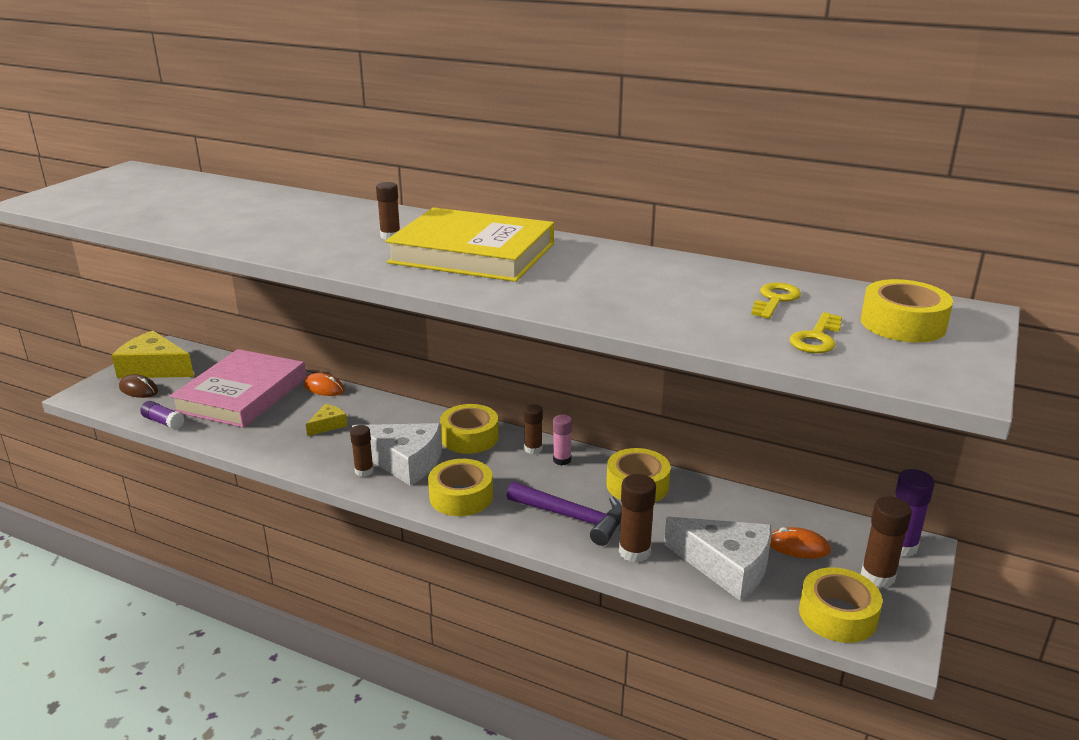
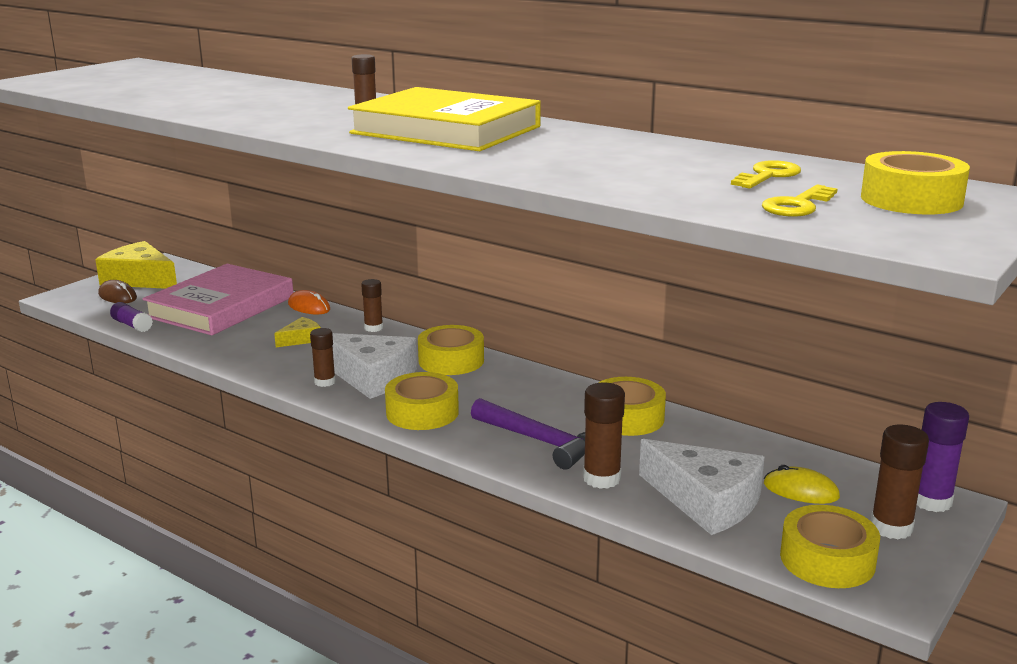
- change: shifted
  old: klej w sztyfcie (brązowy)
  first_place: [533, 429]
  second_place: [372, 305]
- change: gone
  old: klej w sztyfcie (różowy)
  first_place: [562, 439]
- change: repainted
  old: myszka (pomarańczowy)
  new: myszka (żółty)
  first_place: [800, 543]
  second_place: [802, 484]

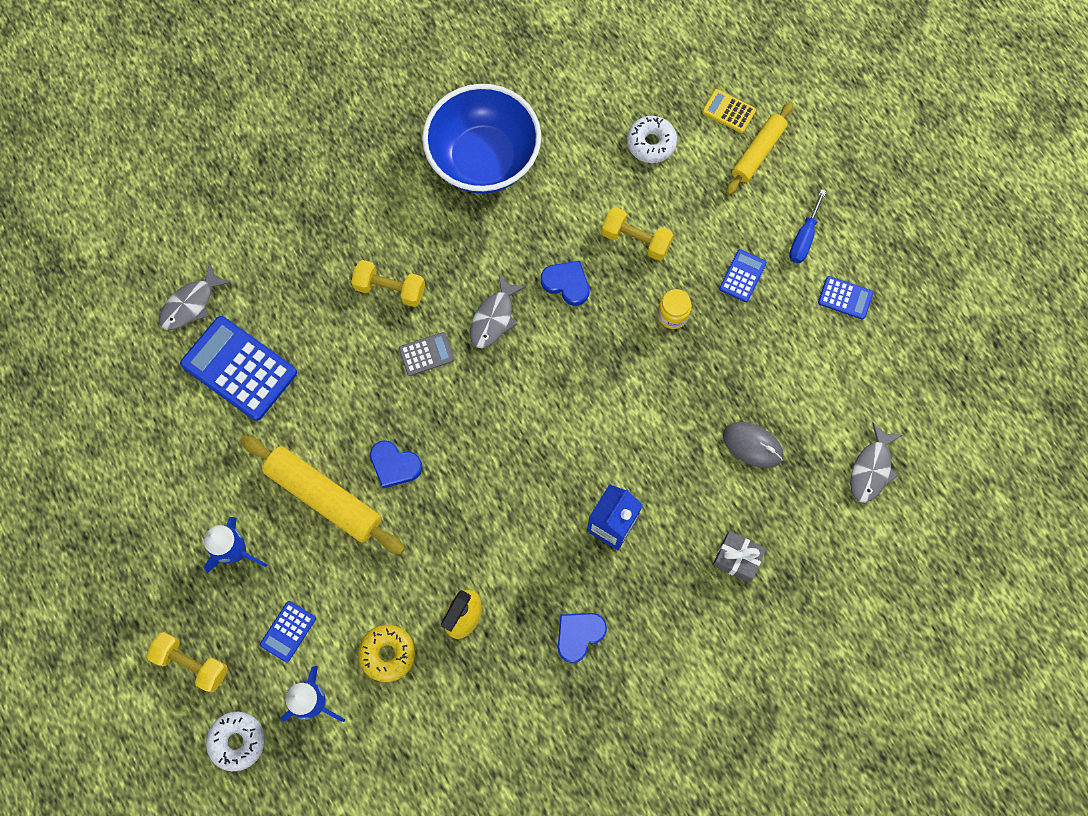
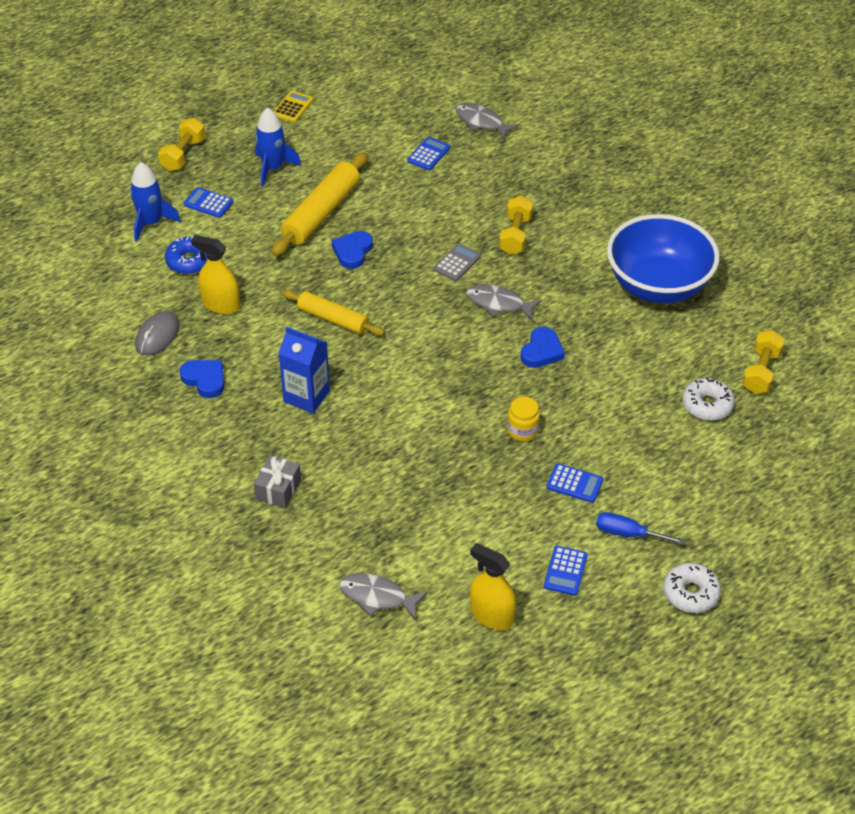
- change: scaled
  old: kalkulator (niebieski)
  first_place: [238, 368]
  second_place: [428, 153]
  factor: 0.49
- change: shifted
  old: donut (biały)
  first_place: [235, 741]
  second_place: [692, 588]
- change: repainted
  old: donut (żółty)
  new: donut (niebieski)
  first_place: [386, 653]
  second_place: [186, 255]
- change: rotated
  old: kalkulator (szary)
  first_place: [427, 354]
  second_place: [457, 262]
  degrees: -120
- change: shifted
  old: hantel (żółty)
  first_place: [637, 234]
  second_place: [763, 362]
- change: shifted
  old: kalkulator (żółty)
  first_place: [729, 111]
  second_place: [293, 106]
- change: shifted
  old: myszka (szary)
  first_place: [753, 445]
  second_place: [157, 333]
- change: shifted
  old: wałek do ciasta (żółty)
  first_place: [759, 148]
  second_place: [333, 313]
- change: new
  new: spryskiwacz (żółty)
  second_place: [493, 586]

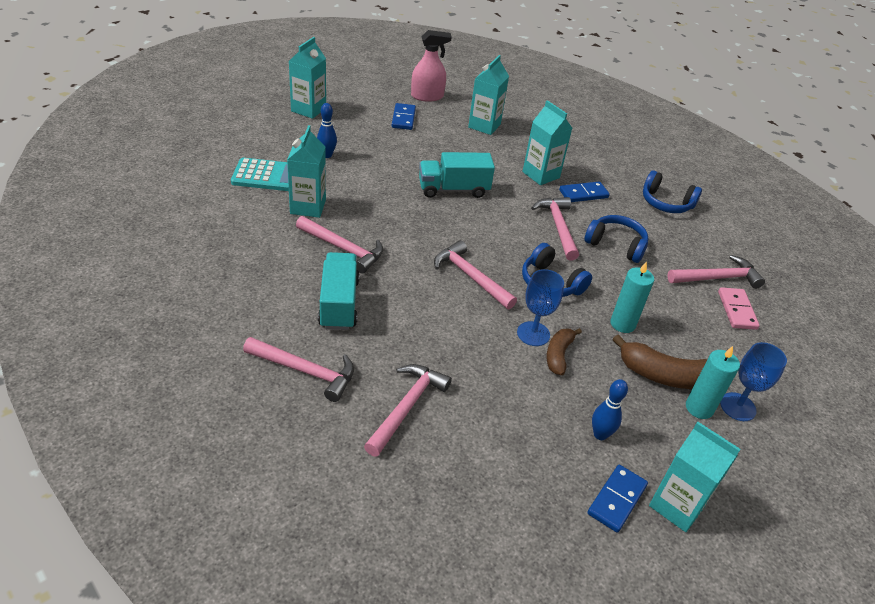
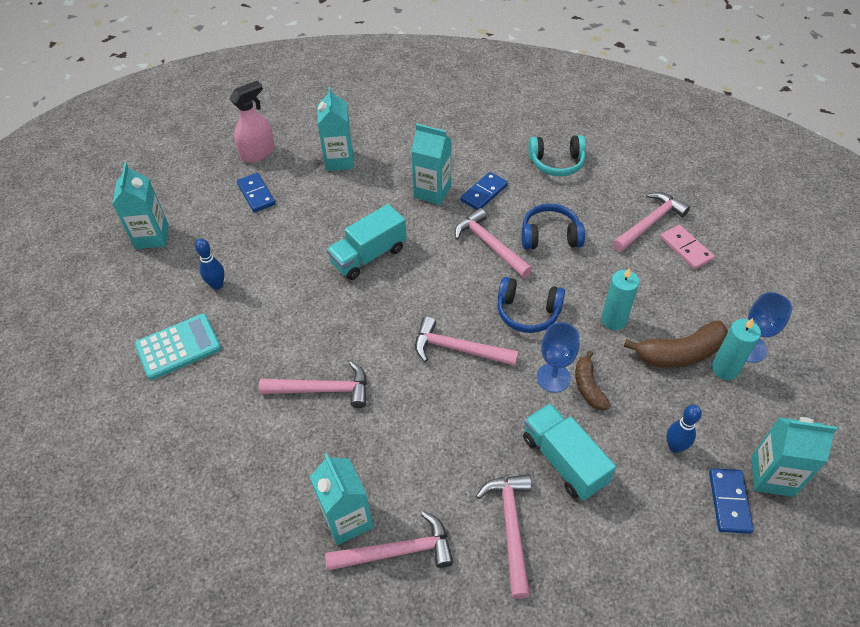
- change: shifted
  old: karton mleka (turkusowy)
  first_place: [306, 171]
  second_place: [341, 499]
- change: shifted
  old: ciężarówka (turkusowy)
  first_place: [339, 291]
  second_place: [569, 452]
- change: repainted
  old: słuchawki (niebieski)
  new: słuchawki (turkusowy)
  first_place: [672, 192]
  second_place: [557, 155]

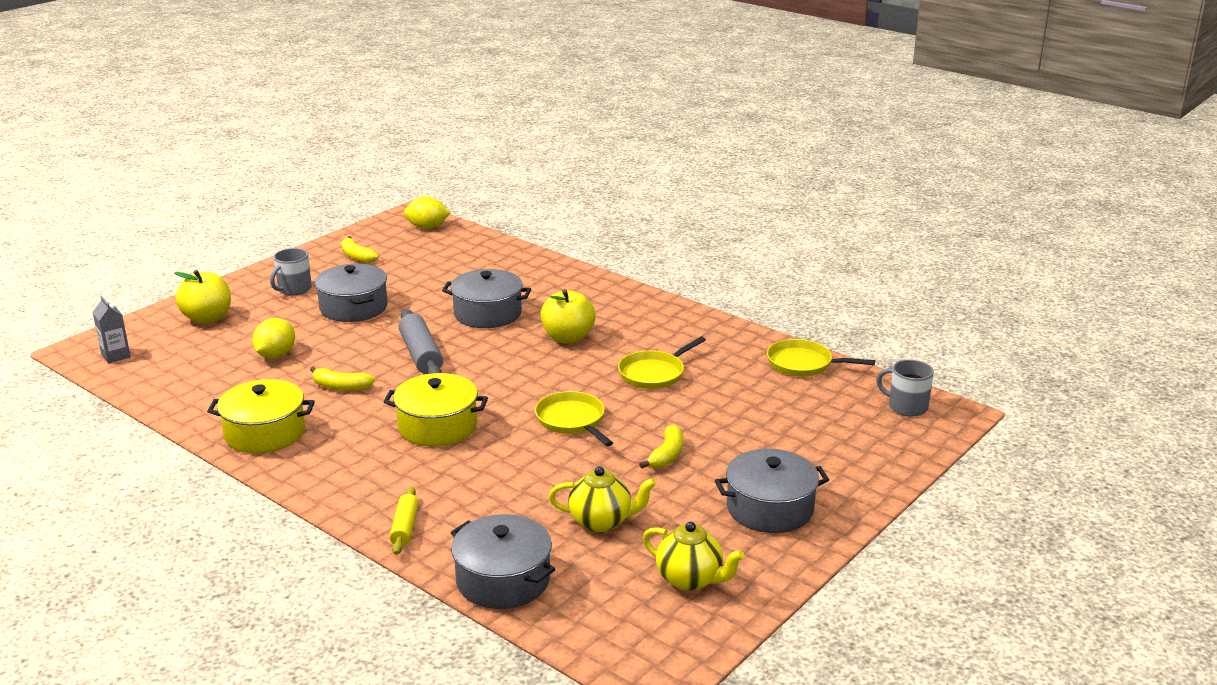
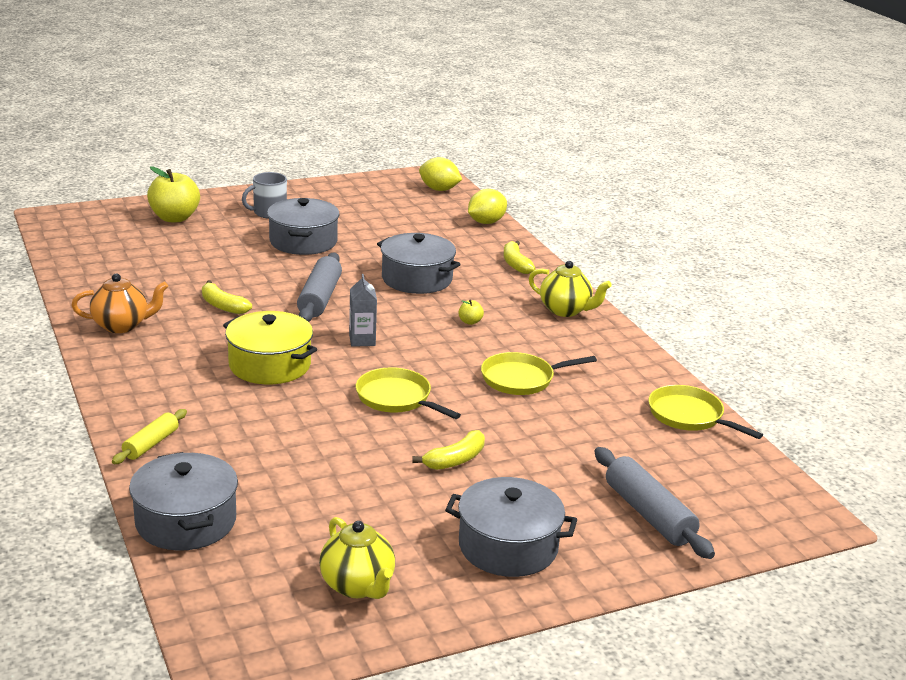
- change: shifted
  old: karton mleka (szary)
  first_place: [111, 330]
  second_place: [363, 310]
- change: swapped
  old: garnek (żółty)
  new: imbryk (pomarańczowy)
  first_place: [261, 416]
  second_place: [119, 303]
- change: shifted
  old: cytryna (żółty)
  first_place: [273, 338]
  second_place: [487, 206]
- change: shifted
  old: banan (żółty)
  first_place: [360, 249]
  second_place: [519, 257]
- change: rotated
  old: patelnia (żółty)
  first_place: [574, 418]
  second_place: [408, 393]
  degrees: -45
- change: scaled
  old: jabłko (żółty)
  first_place: [568, 316]
  second_place: [471, 312]
  factor: 0.43
- change: shifted
  old: imbryk (żółty)
  first_place: [602, 499]
  second_place: [570, 289]
- change: gone
  old: kubek (szary)
  first_place: [905, 388]
- change: new
  new: wałek do ciasta (szary)
  second_place: [654, 503]

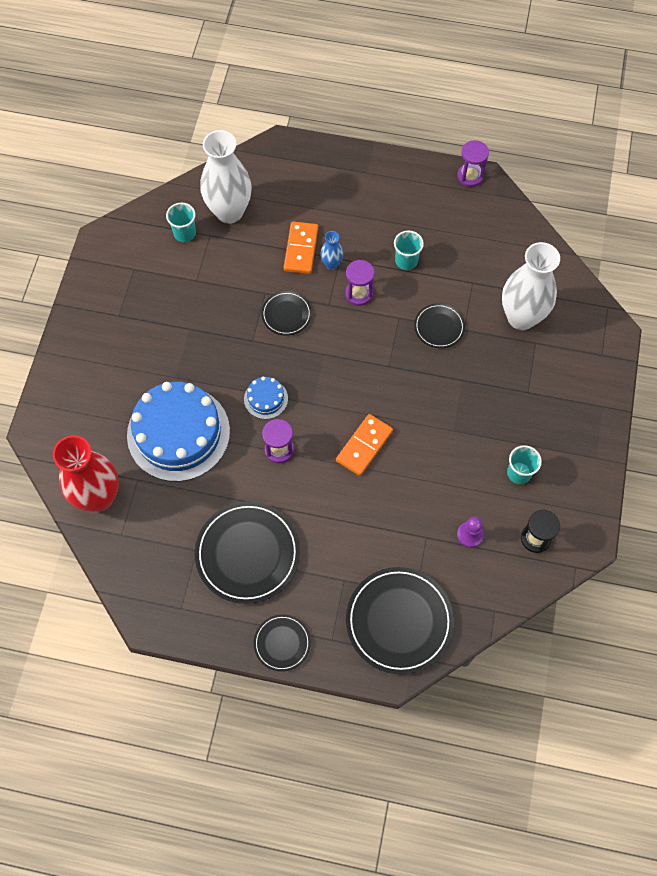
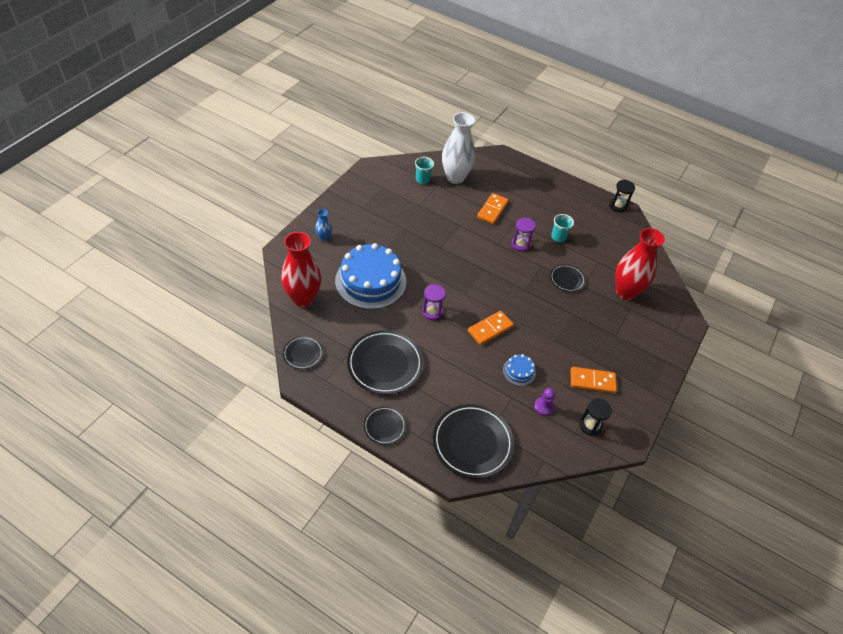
- change: shifted
  old: tort (niebieski)
  first_place: [266, 398]
  second_place: [519, 370]
- change: shifted
  old: talerz (czarny)
  first_place: [286, 313]
  second_place: [303, 352]
- change: shifted
  old: wazon (niebieski)
  first_place: [331, 250]
  second_place: [323, 225]
- change: repainted
  old: klepsydra (fioletowy)
  new: klepsydra (czarny)
  first_place: [473, 163]
  second_place: [622, 196]
- change: repainted
  old: wazon (biały)
  new: wazon (czerwony)
  first_place: [531, 286]
  second_place: [640, 264]
- change: swapped
  old: szklanka (turkusowy)
  new: kostka domina (pomarańczowy)
  first_place: [524, 464]
  second_place: [594, 380]

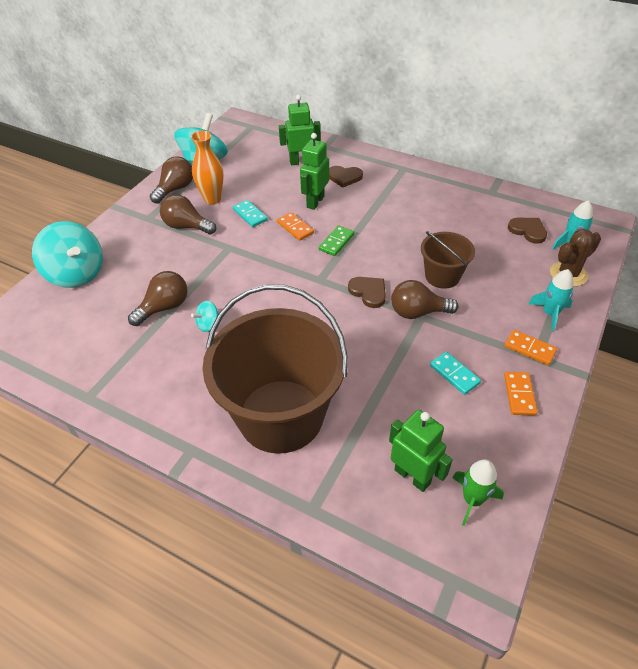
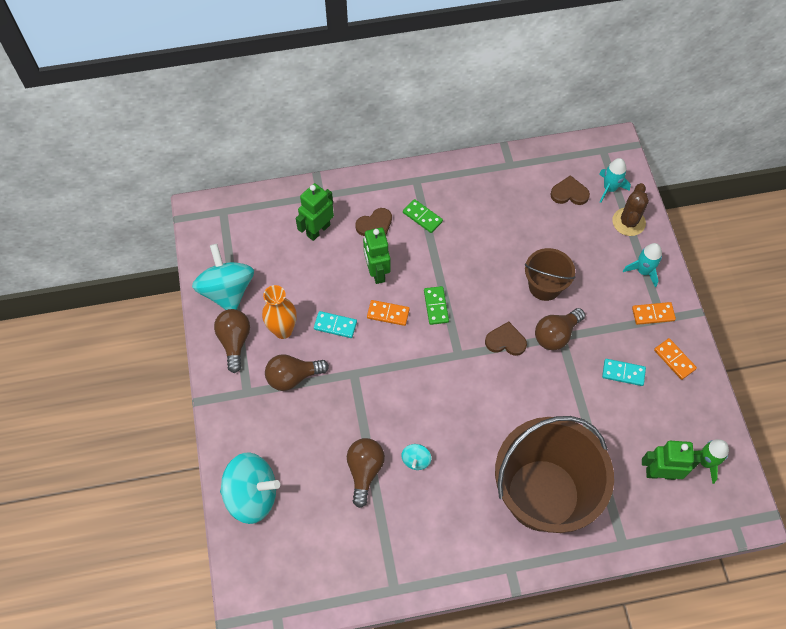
- change: new
  new: kostka domina (zielony)
  second_place: [423, 216]

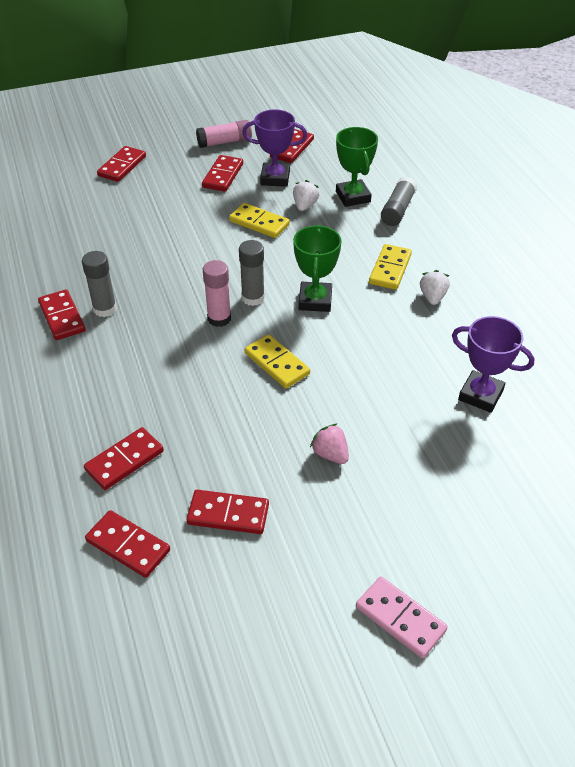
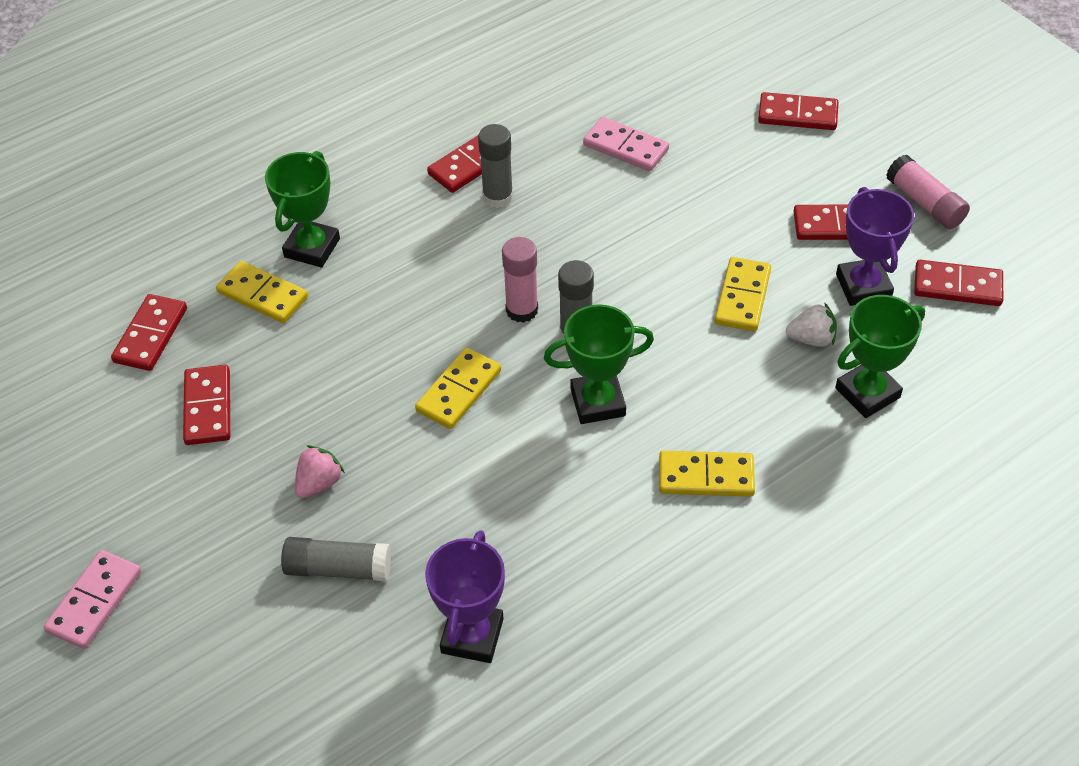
- change: repainted
  old: kostka domina (czerwony)
  new: kostka domina (żółty)
  first_place: [124, 458]
  second_place: [262, 292]
- change: shifted
  old: klej w sztyfcie (szary)
  first_place: [399, 201]
  second_place: [336, 559]
- change: gone
  old: truskawka (biały)
  first_place: [435, 287]
- change: new
  new: puchar (zielony)
  second_place: [302, 209]
- change: new
  new: kostka domina (różowy)
  second_place: [626, 144]

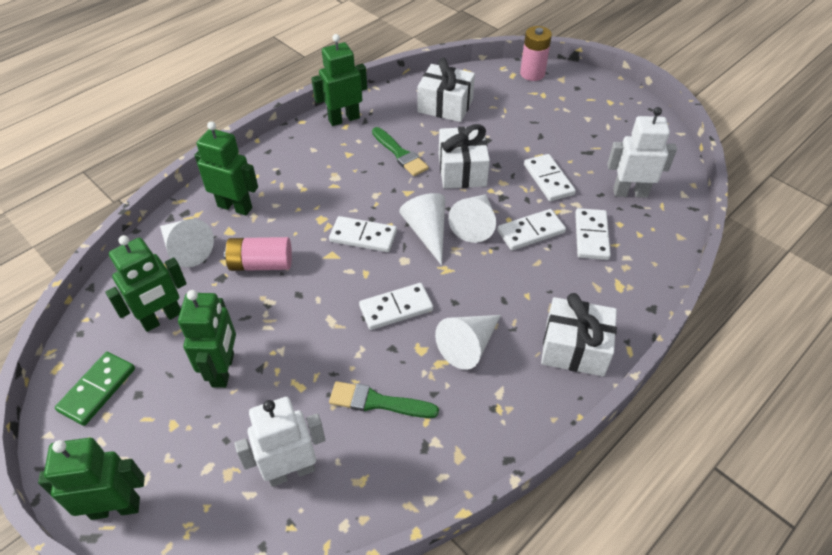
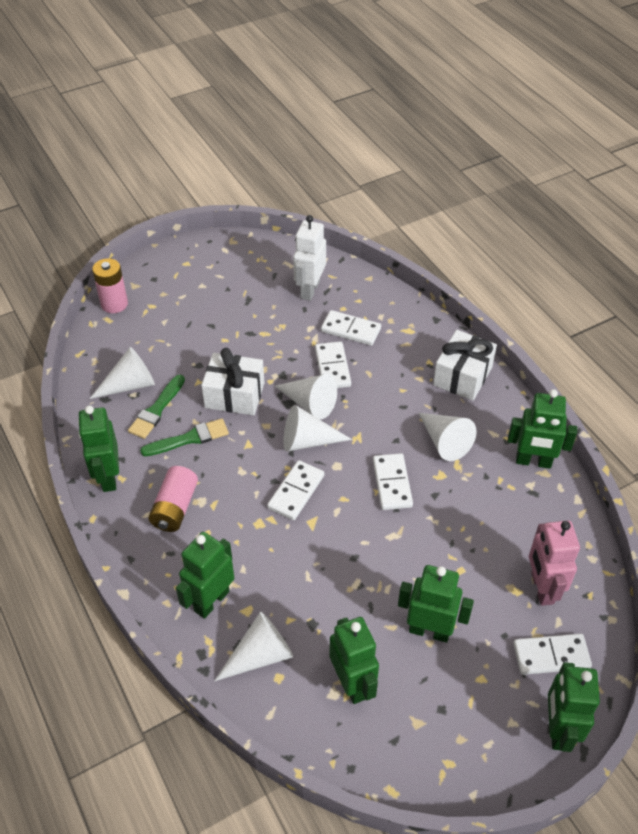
- change: gone
  old: kostka domina (zielony)
  first_place: [95, 389]
- change: shifted
  old: bateria (różowy)
  first_place: [258, 254]
  second_place: [173, 499]
- change: repainted
  old: robot (biały)
  new: robot (różowy)
  first_place: [279, 442]
  second_place: [554, 563]
- change: shifted
  old: pędzel (zielony)
  first_place: [384, 399]
  second_place: [156, 407]
- change: swapped
  old: prezent (biały)
  new: stożek (biały)
  first_place: [446, 90]
  second_place: [122, 373]
- change: shifted
  old: kostka domina (biały)
  first_place: [550, 177]
  second_place: [552, 654]
- change: new
  new: robot (zielony)
  second_place: [542, 429]

